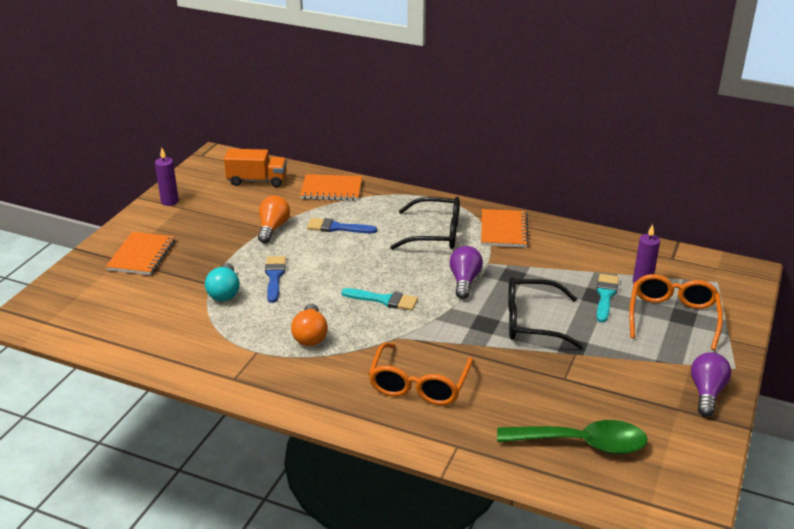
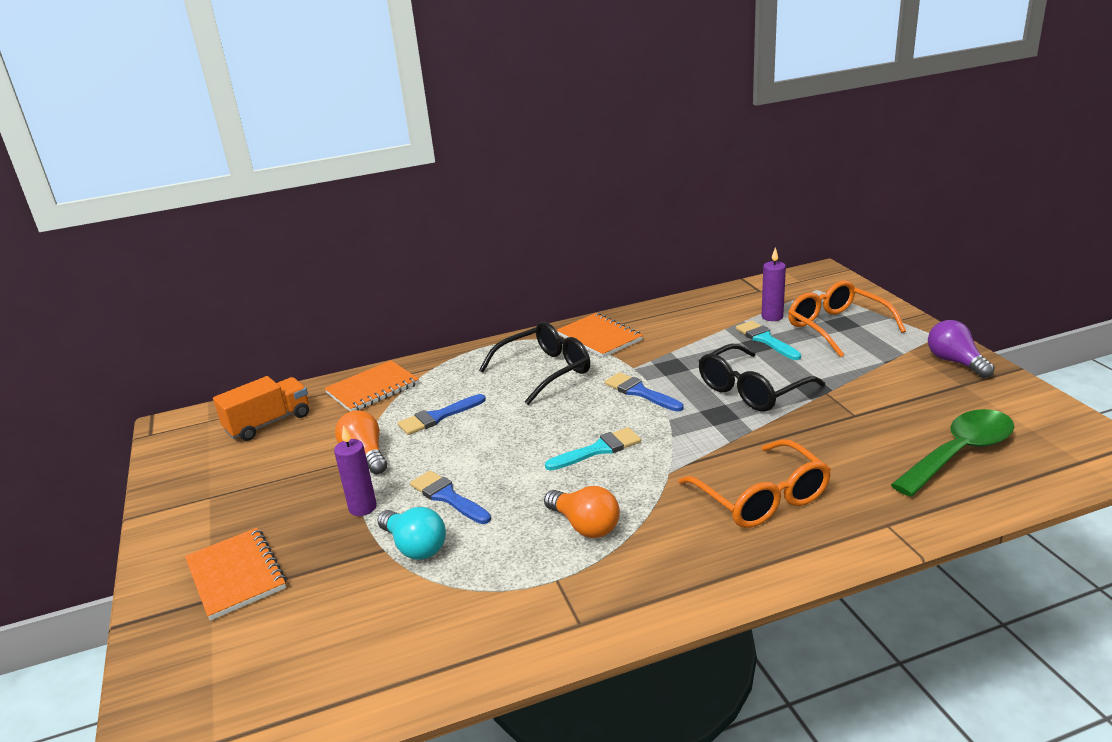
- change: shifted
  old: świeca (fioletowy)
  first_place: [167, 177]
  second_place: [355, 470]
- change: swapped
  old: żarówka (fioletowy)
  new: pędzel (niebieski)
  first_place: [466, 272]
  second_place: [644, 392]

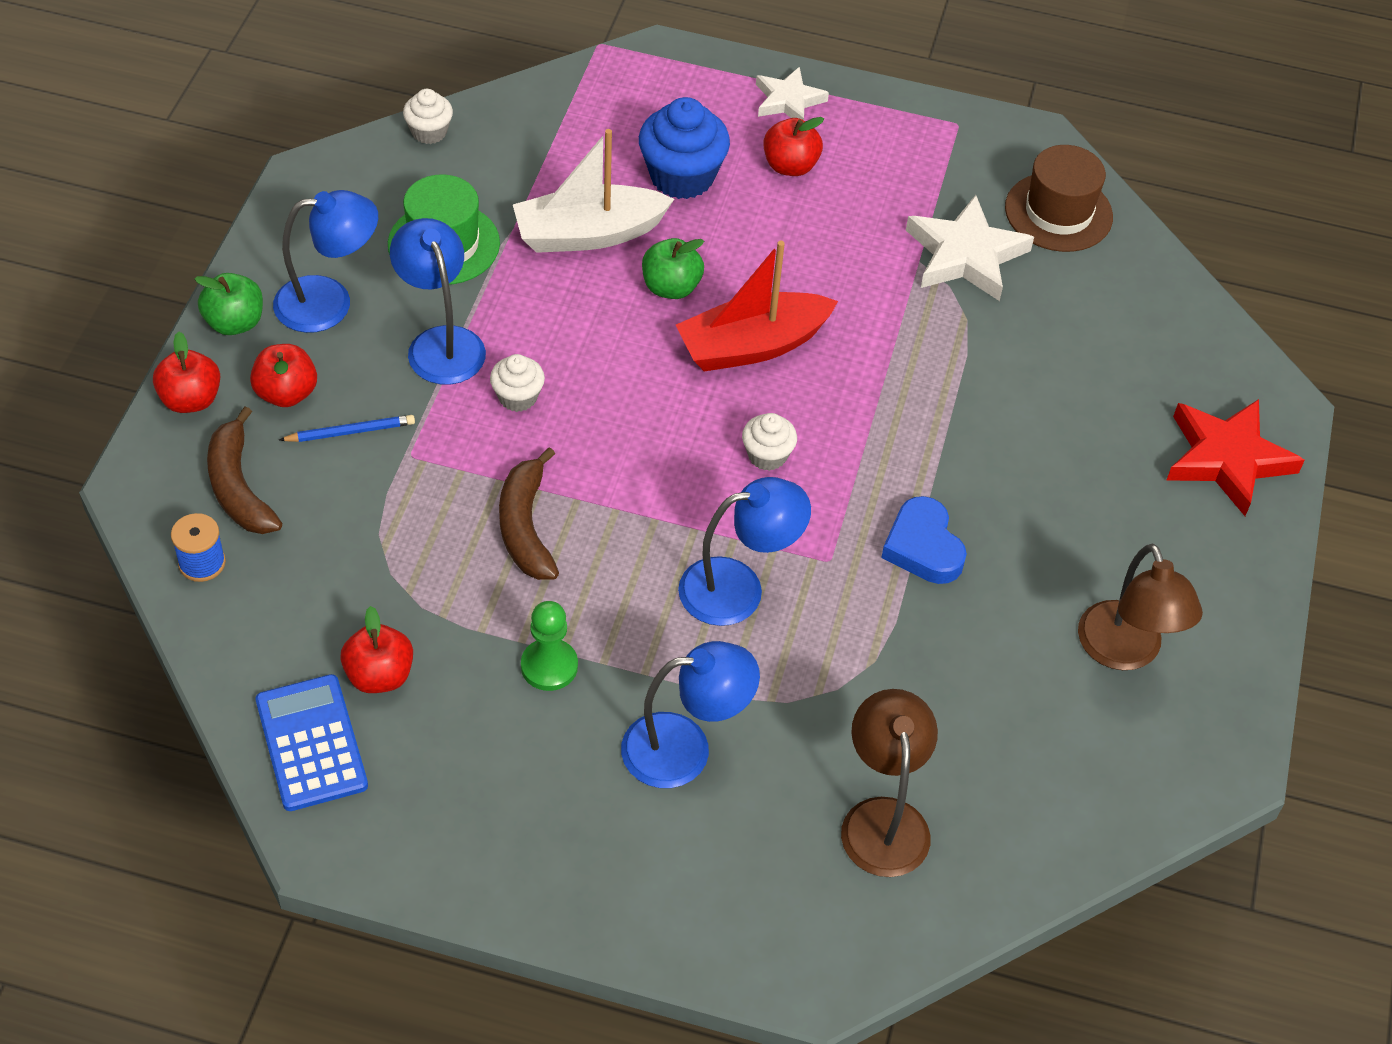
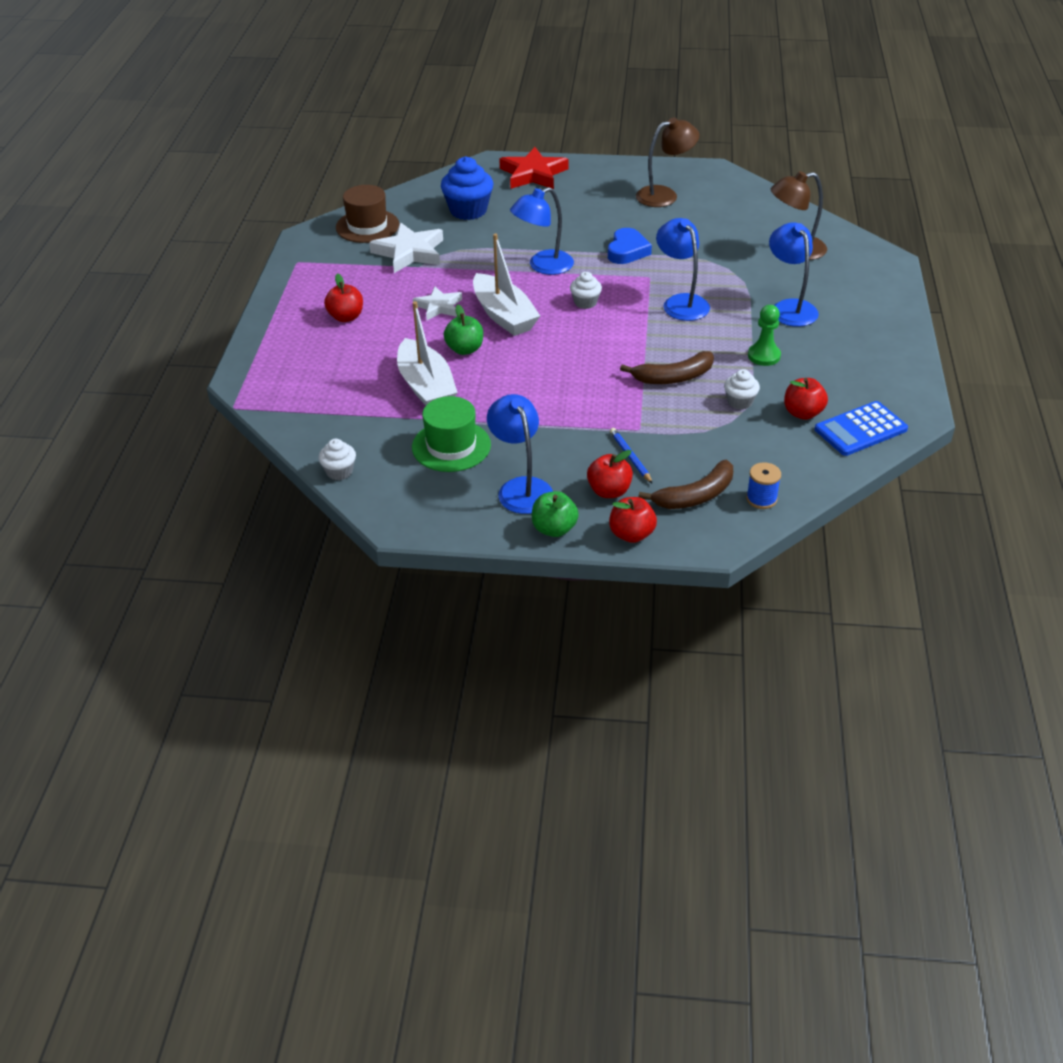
- change: shifted
  old: lampka (niebieski)
  first_place: [438, 301]
  second_place: [542, 231]
- change: shifted
  old: muffinka (biały)
  first_place: [517, 383]
  second_place: [742, 389]
- change: shifted
  old: muffinka (niebieski)
  first_place: [684, 148]
  second_place: [467, 188]
- change: repainted
  old: łódka (czerwony)
  new: łódka (biały)
  first_place: [757, 306]
  second_place: [506, 284]
- change: shifted
  old: gwiazda (biały)
  first_place: [792, 93]
  second_place: [437, 303]
- change: rotated
  old: serce (niebieski)
  first_place: [924, 540]
  second_place: [630, 246]
  degrees: -45

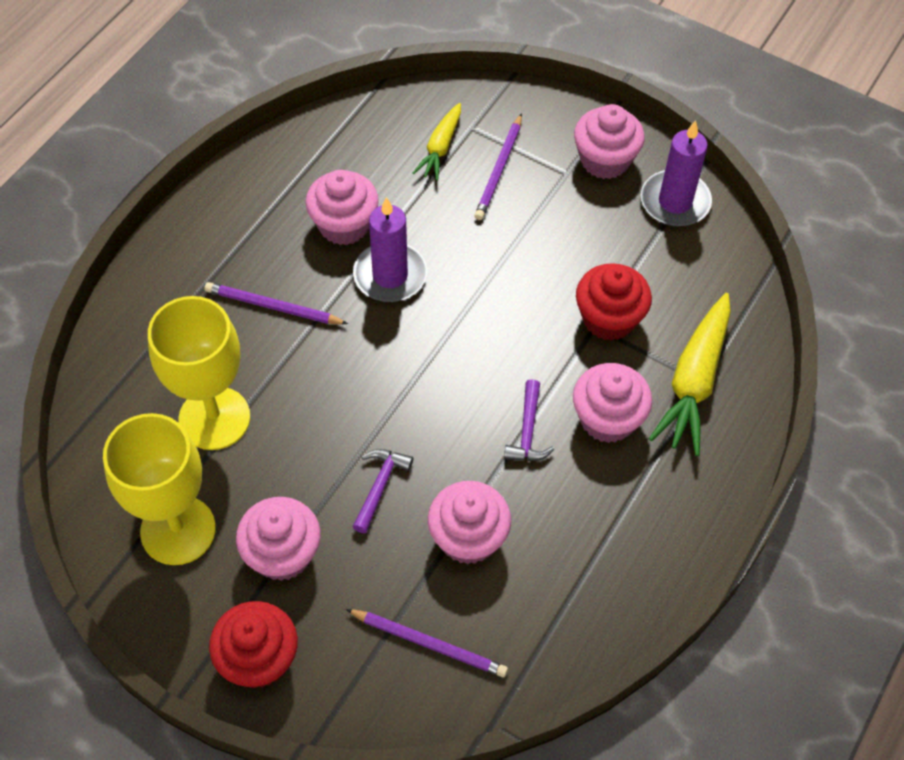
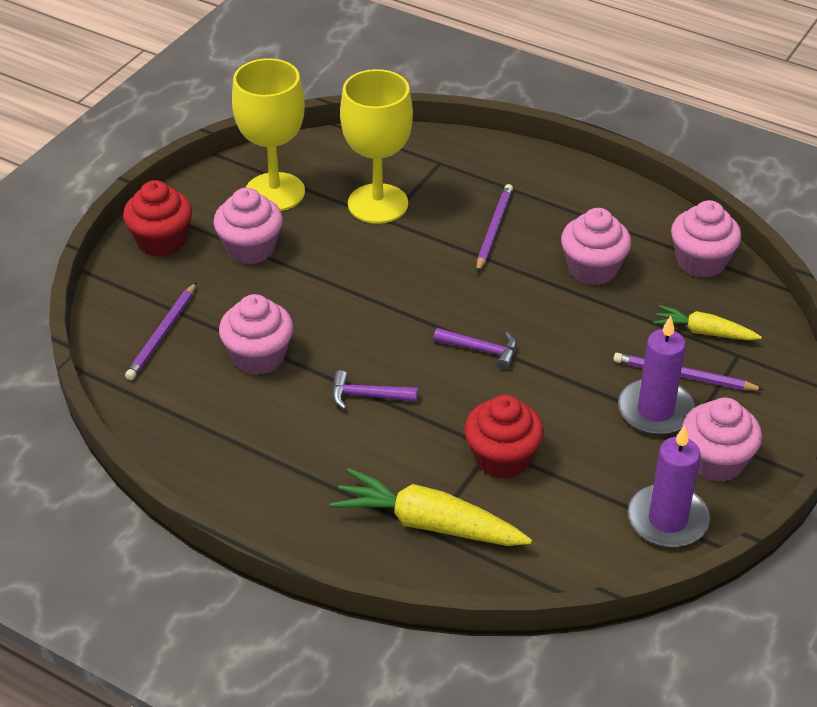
- change: shifted
  old: świeca (fioletowy)
  first_place: [390, 249]
  second_place: [656, 375]
- change: shifted
  old: młotek (fioletowy)
  first_place: [383, 491]
  second_place: [475, 349]
- change: shifted
  old: muffinka (różowy)
  first_place: [612, 403]
  second_place: [706, 239]

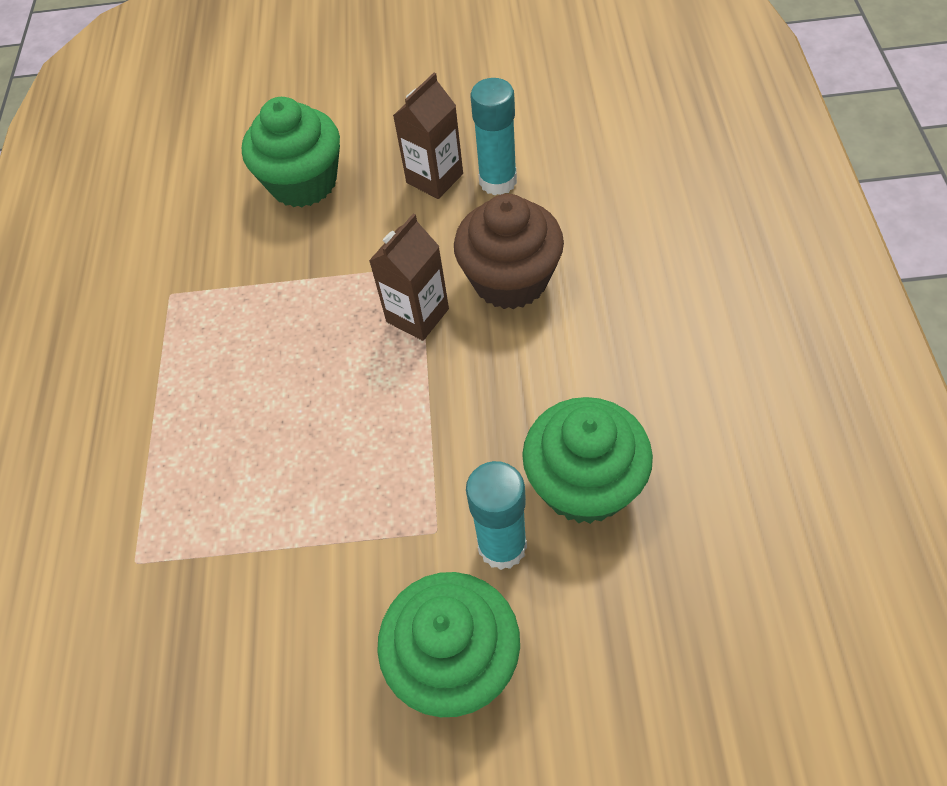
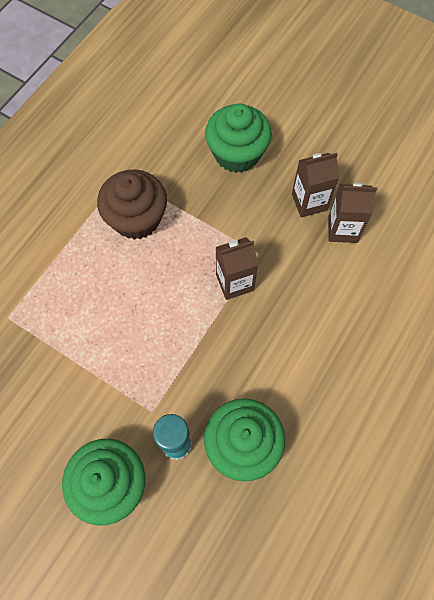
- change: shifted
  old: muffinka (brązowy)
  first_place: [509, 251]
  second_place: [132, 204]
- change: swapped
  old: klej w sztyfcie (turkusowy)
  new: karton mleka (brązowy)
  first_place: [493, 136]
  second_place: [352, 213]

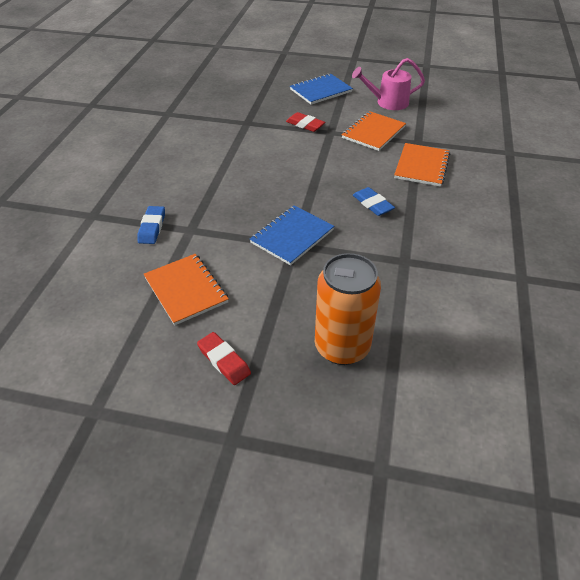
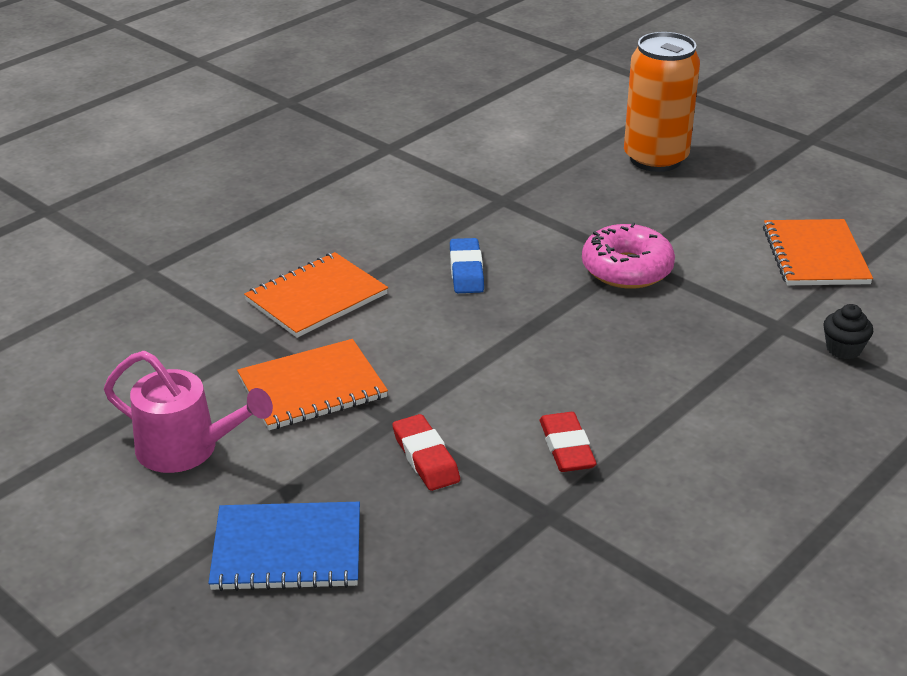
- change: swapped
  old: gumka do mazania (niebieski)
  new: muffinka (czarny)
  first_place: [151, 225]
  second_place: [848, 331]
- change: shifted
  old: gumka do mazania (czerwony)
  first_place: [224, 358]
  second_place: [568, 442]
- change: swapped
  old: zeszyt (niebieski)
  new: donut (różowy)
  first_place: [292, 235]
  second_place: [628, 255]

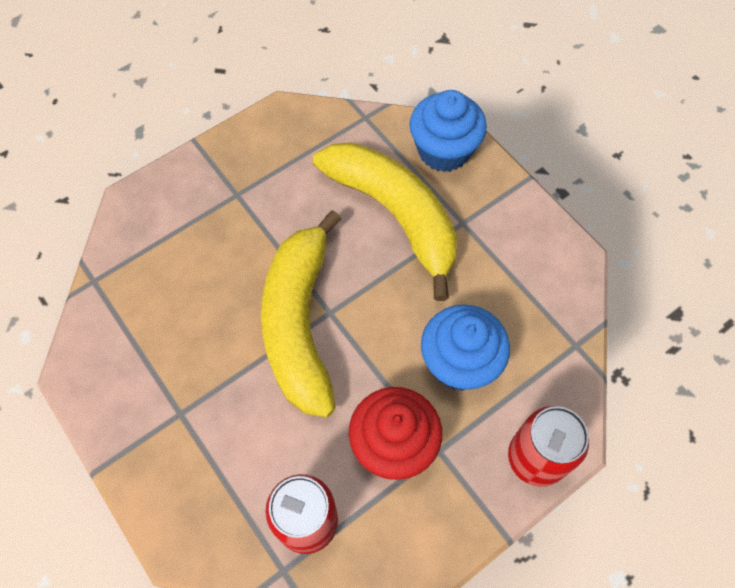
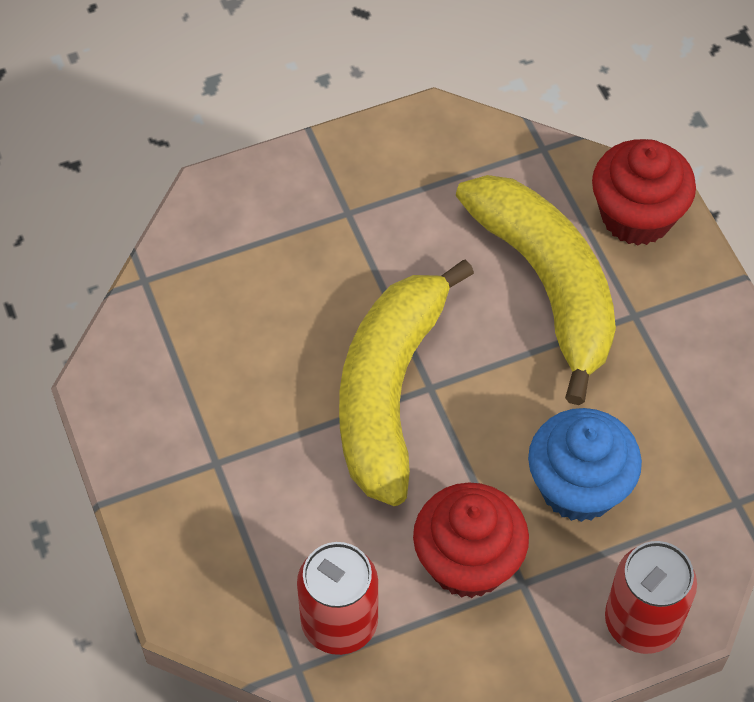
- change: repainted
  old: muffinka (niebieski)
  new: muffinka (czerwony)
  first_place: [448, 131]
  second_place: [644, 192]

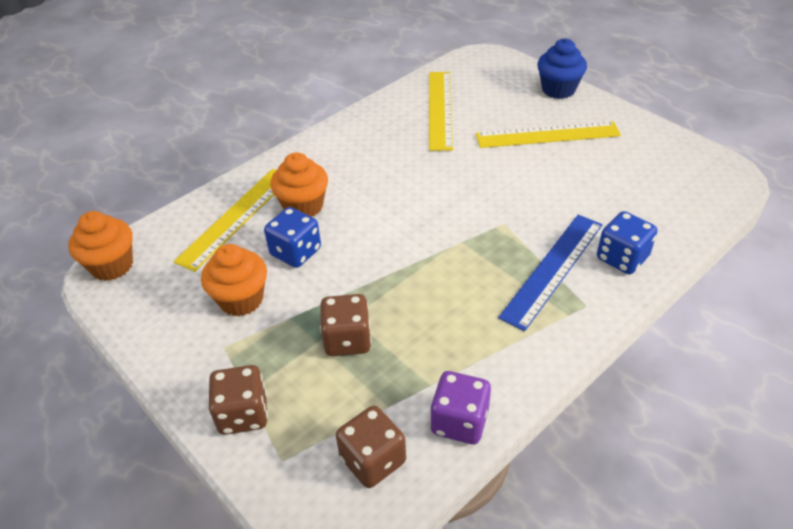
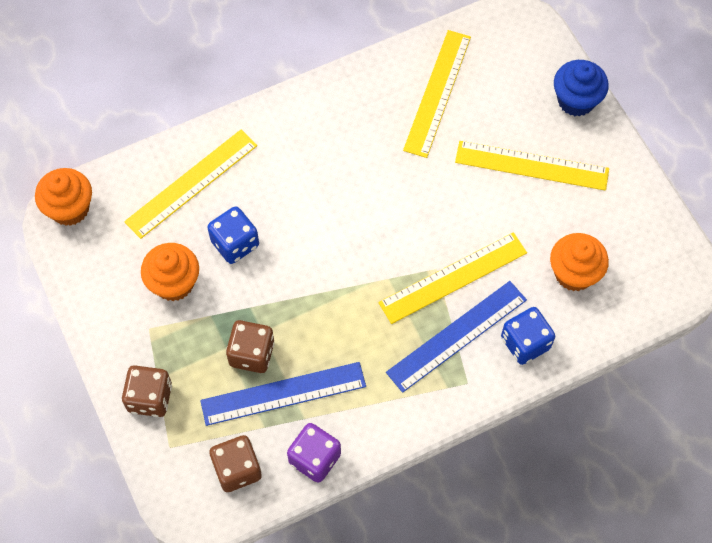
- change: shifted
  old: muffinka (pomarańczowy)
  first_place: [299, 184]
  second_place: [579, 262]
- change: new
  new: linijka (niebieski)
  second_place: [283, 394]
- change: new
  new: linijka (żółty)
  second_place: [452, 278]

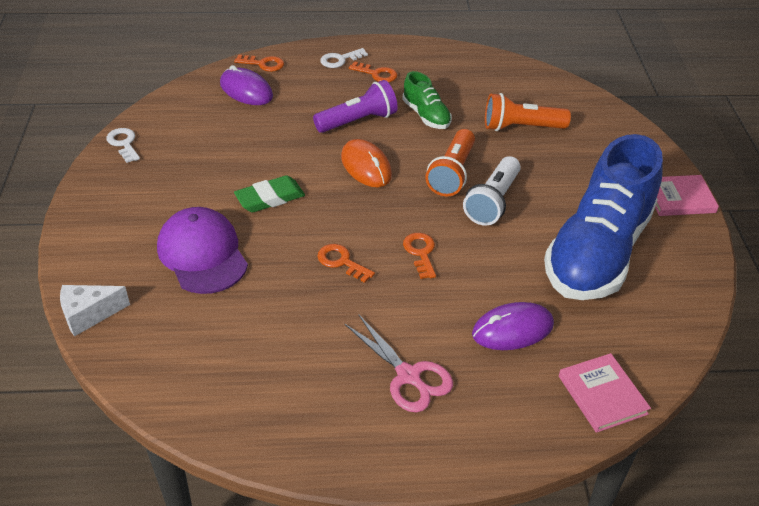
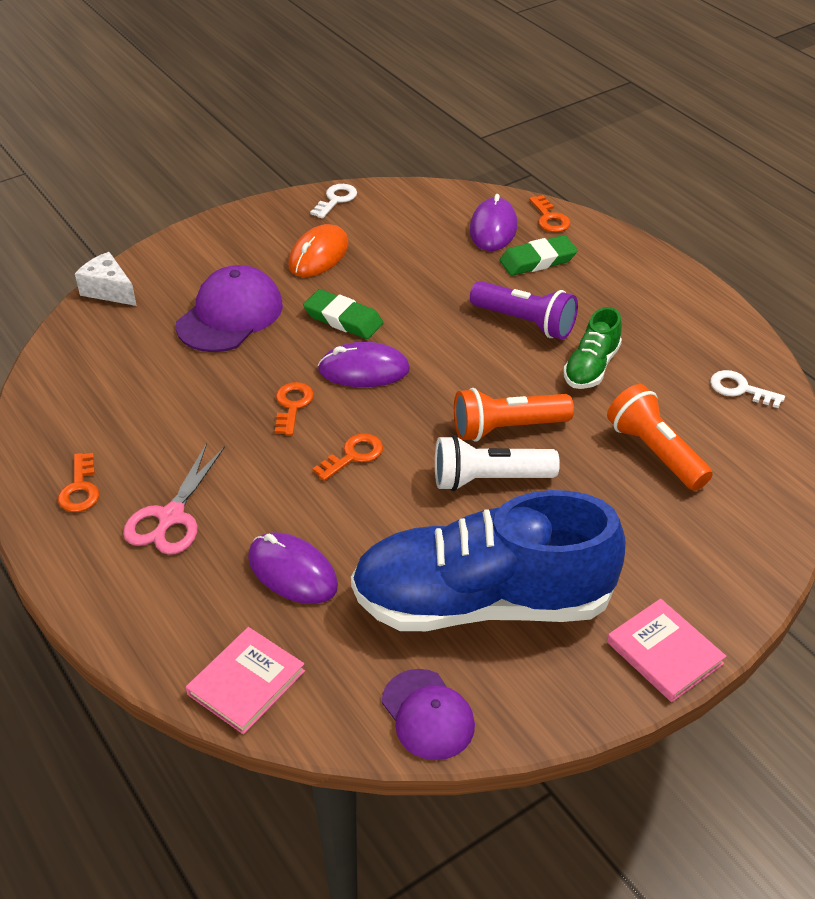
- change: shifted
  old: klucz (biały)
  first_place: [344, 58]
  second_place: [747, 389]
- change: shifted
  old: myszka (pomarańczowy)
  first_place: [366, 163]
  second_place: [318, 250]
- change: shifted
  old: klucz (pomarańczowy)
  first_place: [373, 71]
  second_place: [78, 482]
- change: new
  new: myszka (fioletowy)
  second_place: [364, 364]
- change: new
  new: czapka (fioletowy)
  second_place: [428, 714]
- change: new
  new: gumka do mazania (zielony)
  second_place: [538, 255]

